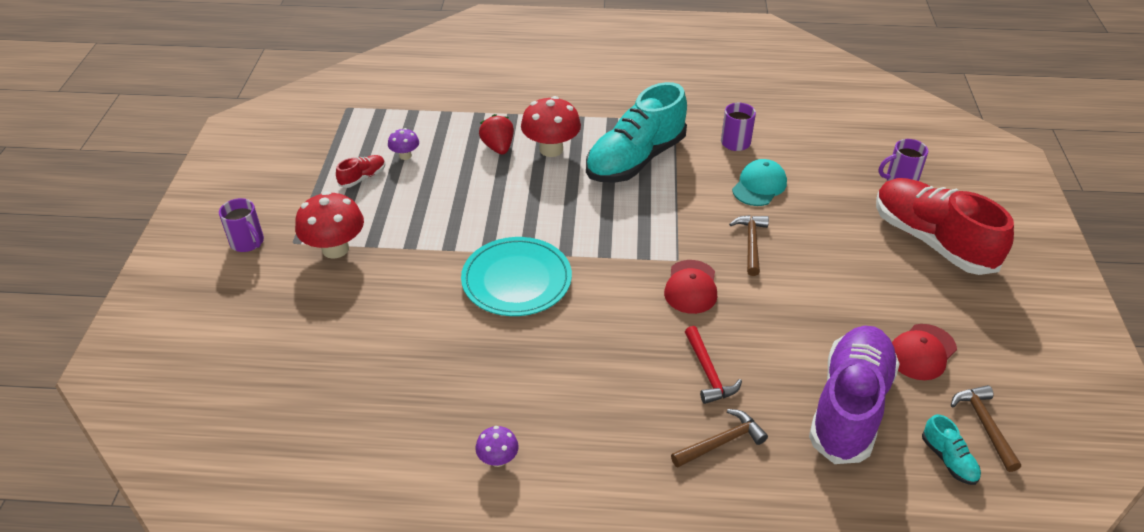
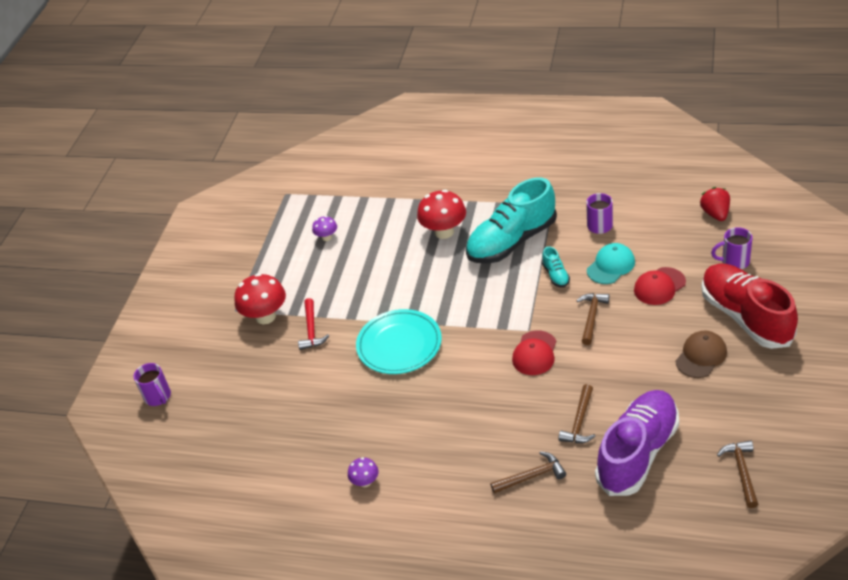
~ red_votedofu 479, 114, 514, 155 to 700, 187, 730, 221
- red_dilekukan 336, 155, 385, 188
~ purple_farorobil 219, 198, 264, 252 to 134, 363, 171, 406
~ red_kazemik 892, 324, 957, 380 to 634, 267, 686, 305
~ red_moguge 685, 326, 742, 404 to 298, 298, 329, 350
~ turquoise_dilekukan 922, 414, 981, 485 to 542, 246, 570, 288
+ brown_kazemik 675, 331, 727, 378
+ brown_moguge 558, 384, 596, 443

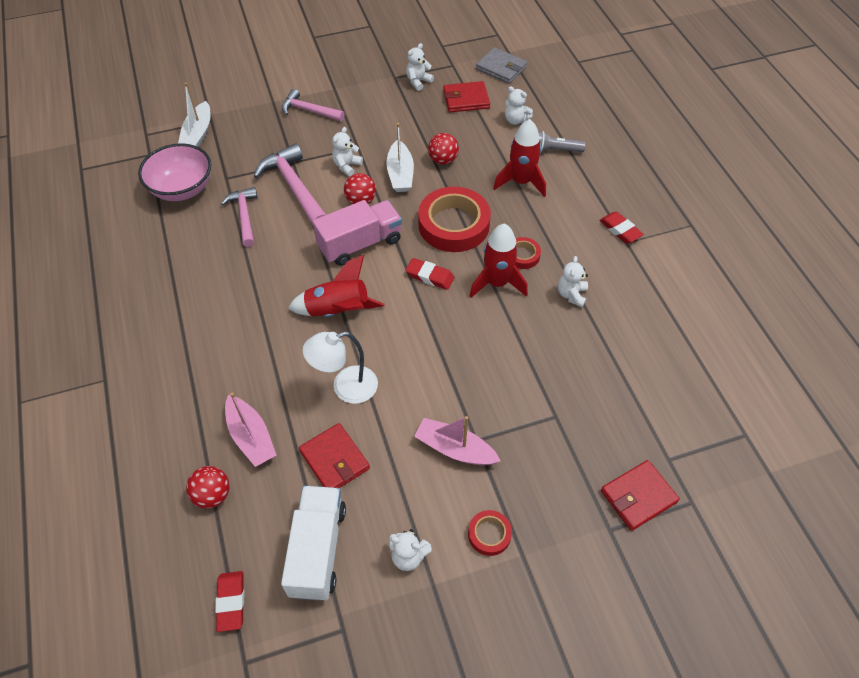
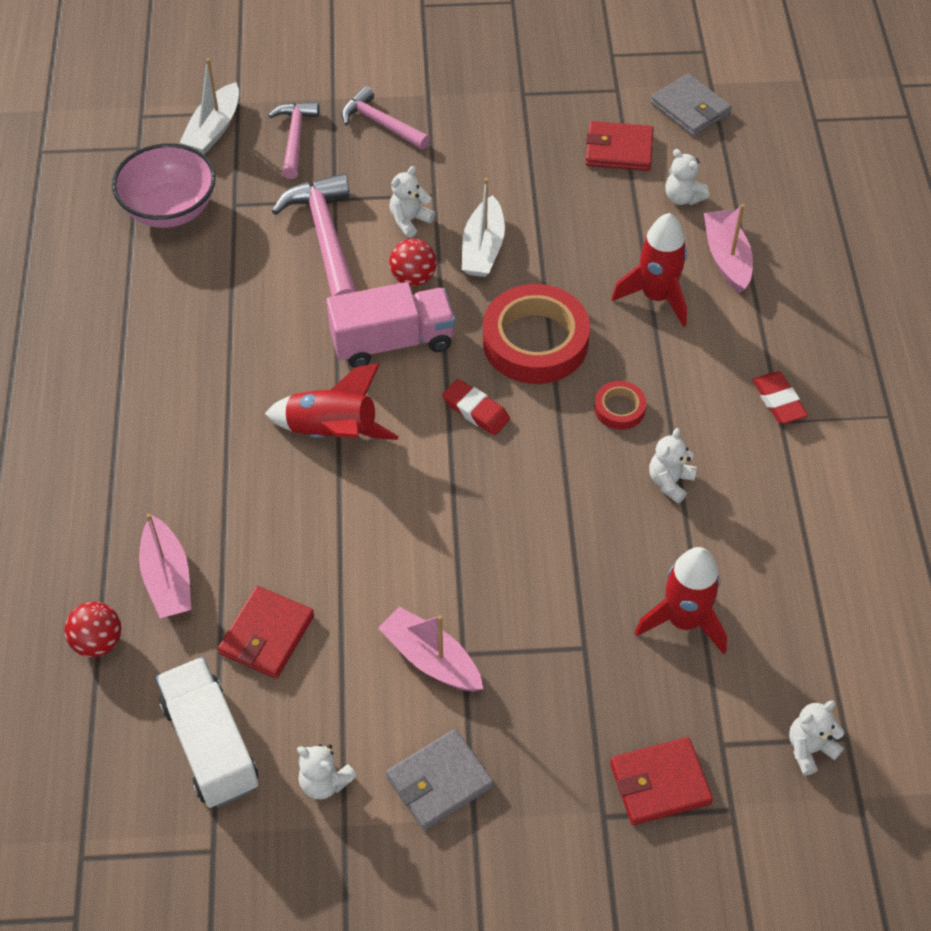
~ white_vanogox 406, 43, 434, 91 to 789, 701, 844, 776
~ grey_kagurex 538, 131, 586, 153 to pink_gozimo 704, 204, 753, 293
- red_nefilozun 428, 133, 459, 165
~ pink_moguge 221, 187, 258, 247 to 268, 102, 319, 179
~ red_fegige 469, 223, 528, 298 to 635, 547, 727, 654
- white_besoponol 303, 332, 378, 404
~ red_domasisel 299, 423, 370, 488 = 218, 586, 314, 678 45 degrees clockwise
~ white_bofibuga 281, 486, 346, 601 = 156, 657, 259, 808 45 degrees counterclockwise
~ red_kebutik 468, 510, 512, 556 to grey_domasisel 386, 729, 494, 830
- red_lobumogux 215, 571, 244, 632

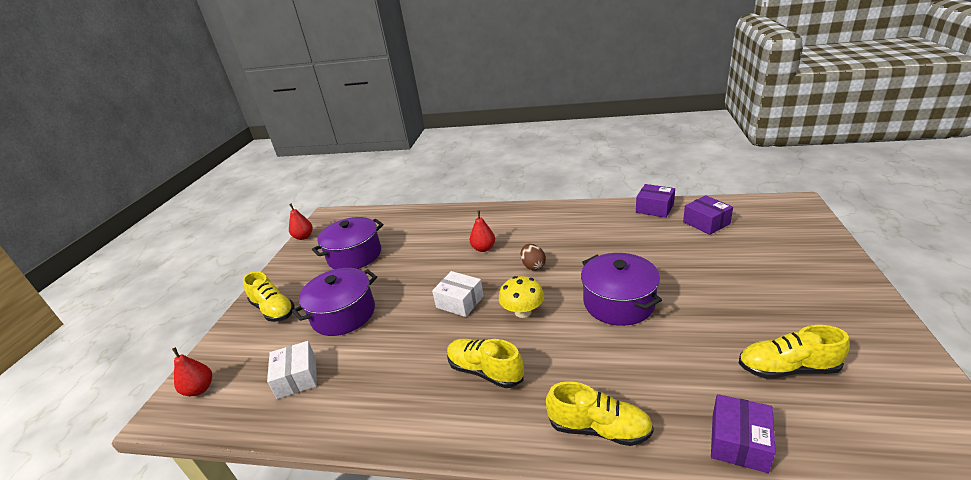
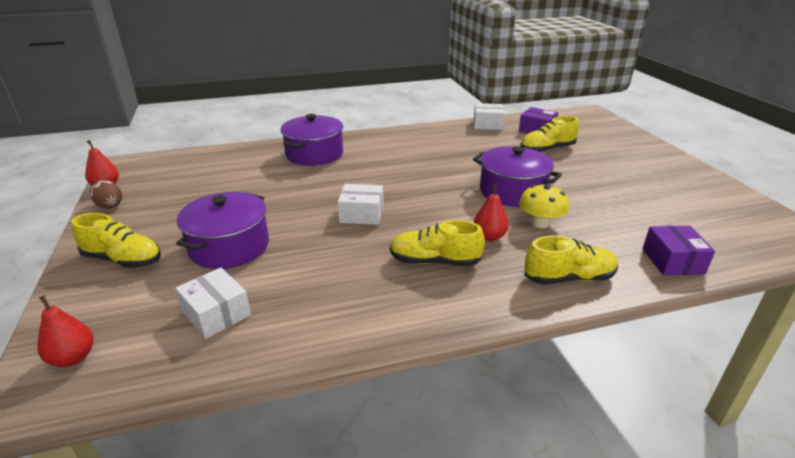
~ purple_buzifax 636, 184, 675, 218 to white_buzifax 474, 103, 505, 130
~ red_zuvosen 470, 210, 495, 252 to 474, 184, 509, 241
~ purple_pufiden 312, 217, 384, 269 to 280, 114, 343, 166
~ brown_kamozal 520, 244, 546, 270 to 90, 180, 122, 209
~ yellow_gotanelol 499, 276, 544, 318 to 519, 184, 569, 228
~ yellow_dilekukan 739, 325, 850, 379 to 520, 116, 579, 152

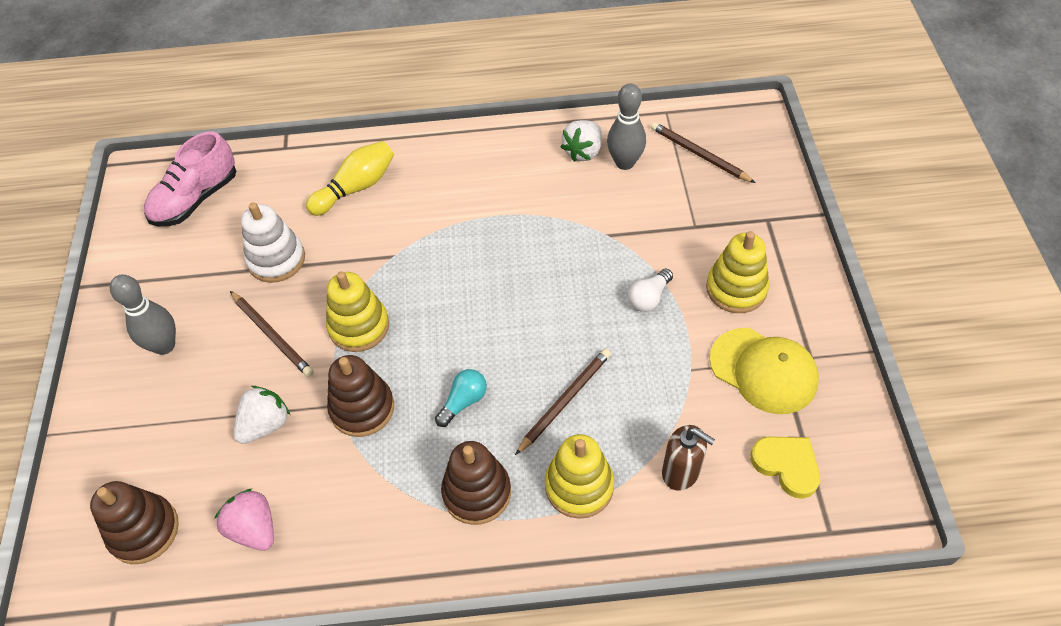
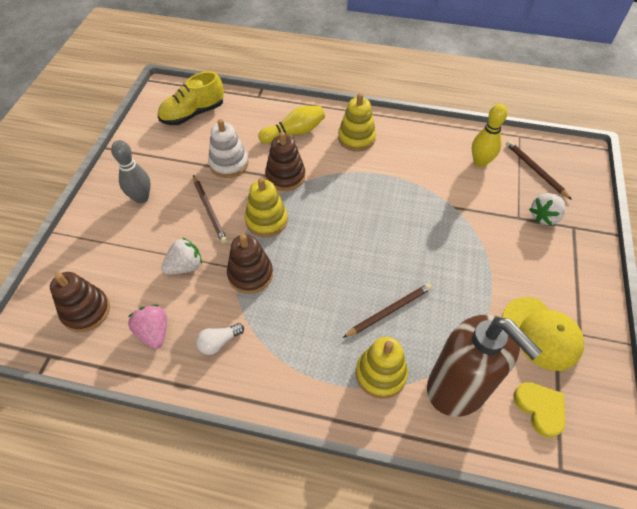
~ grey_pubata 607, 83, 646, 170 to yellow_pubata 472, 104, 508, 167
~ white_votedofu 561, 120, 602, 162 to 529, 193, 565, 226
~ pink_dilekukan 144, 131, 236, 226 to yellow_dilekukan 158, 71, 224, 125
~ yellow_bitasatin 706, 231, 769, 313 to 338, 93, 376, 152
~ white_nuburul 628, 269, 673, 312 to 196, 323, 244, 355
- turquoise_nuburul 435, 369, 487, 427
~ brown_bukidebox 662, 425, 715, 491 = 427, 315, 542, 417 x2.08
~ brown_bitasatin 441, 441, 511, 525 to 265, 132, 305, 191

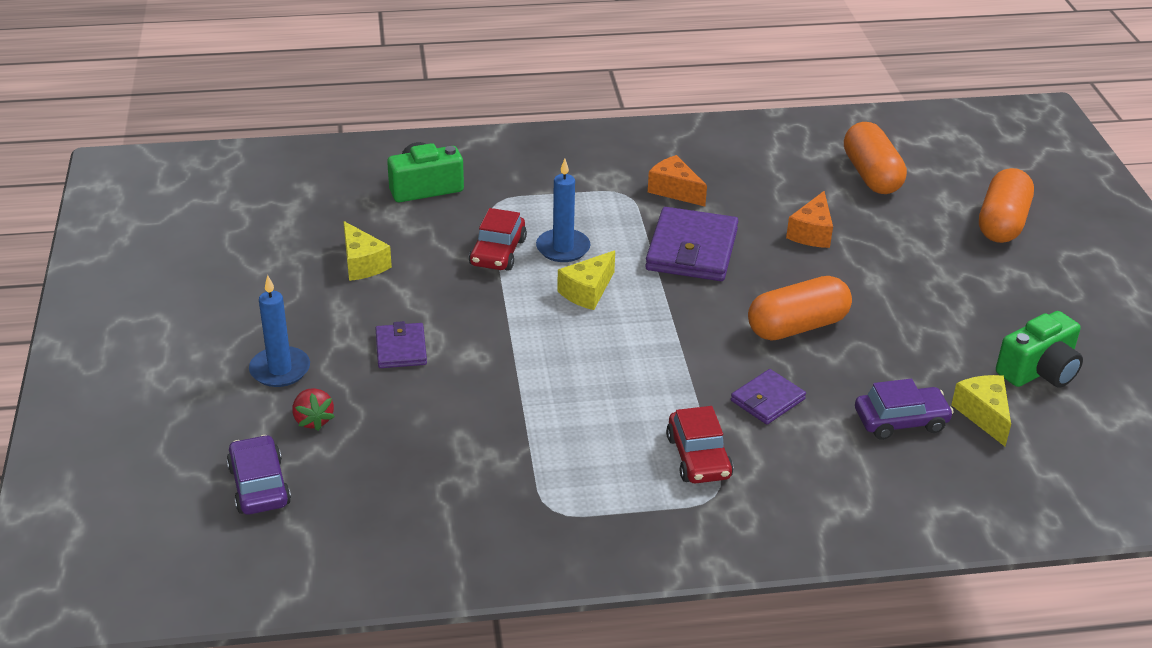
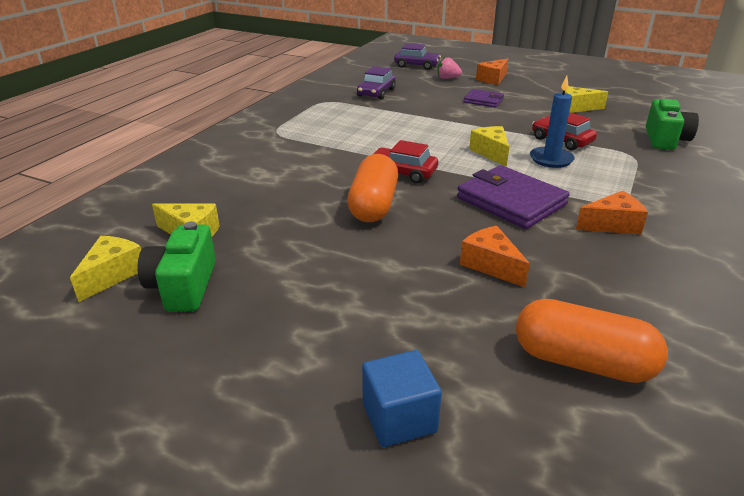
~ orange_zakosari 979, 168, 1034, 243 to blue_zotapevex 362, 350, 442, 447
~ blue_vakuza 249, 275, 310, 387 to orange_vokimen 476, 59, 508, 85
- purple_domasisel 731, 369, 806, 424
~ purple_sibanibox 855, 379, 954, 440 to 357, 66, 396, 99
~ red_votedofu 292, 388, 335, 431 to pink_votedofu 438, 57, 462, 79
~ red_sibanibox 666, 406, 733, 484 to 373, 140, 438, 184
+ yellow_vokimen 70, 236, 141, 302

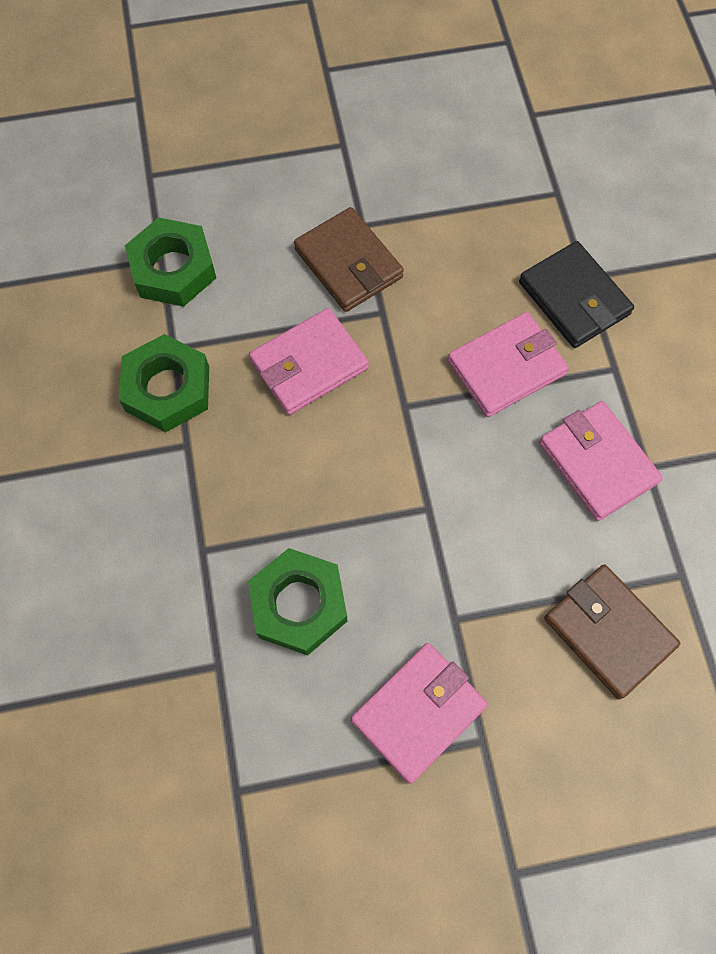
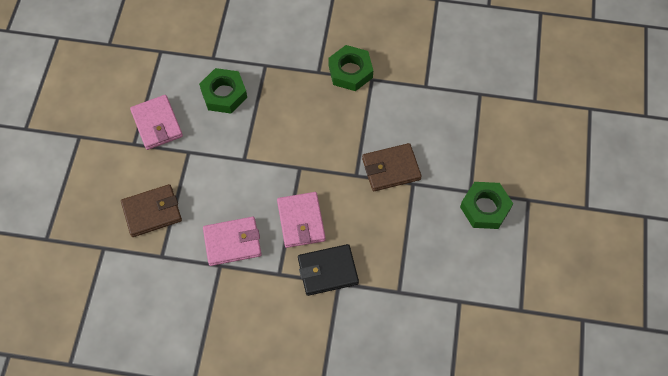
~ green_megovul 125, 217, 216, 307 to 460, 182, 513, 229
- pink_domasisel 249, 308, 369, 415

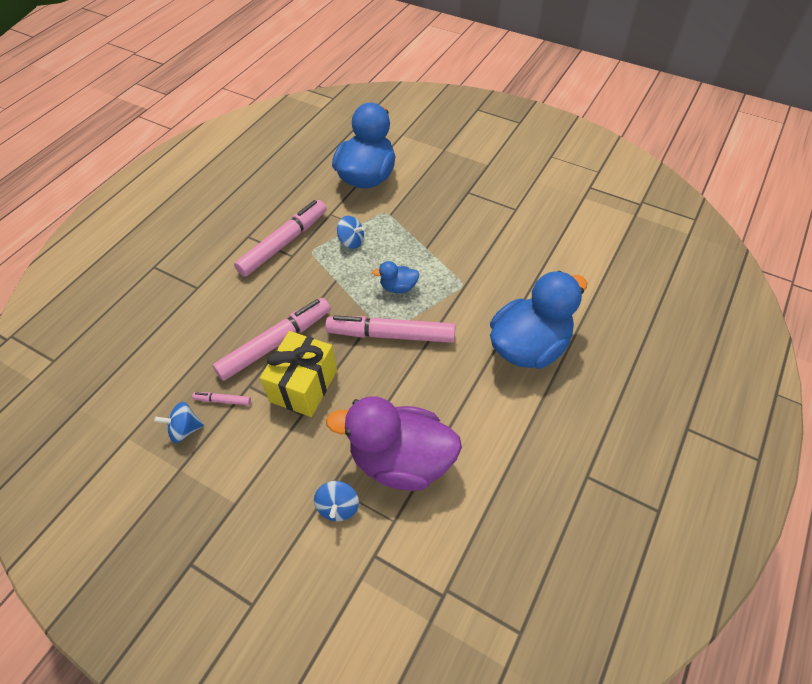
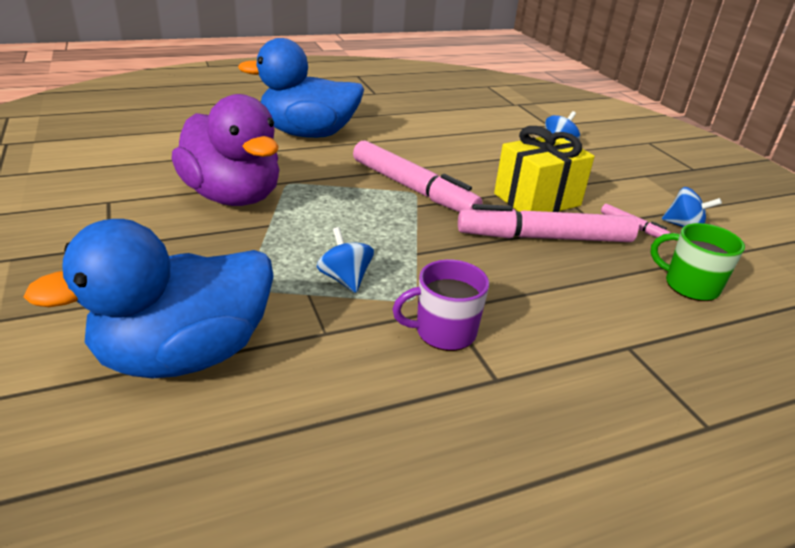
~ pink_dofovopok 234, 200, 327, 277 to purple_farorobil 392, 259, 489, 351
- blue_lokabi 372, 261, 419, 293
~ purple_lokabi 326, 396, 462, 491 to 171, 94, 279, 206
+ green_farorobil 651, 223, 745, 301

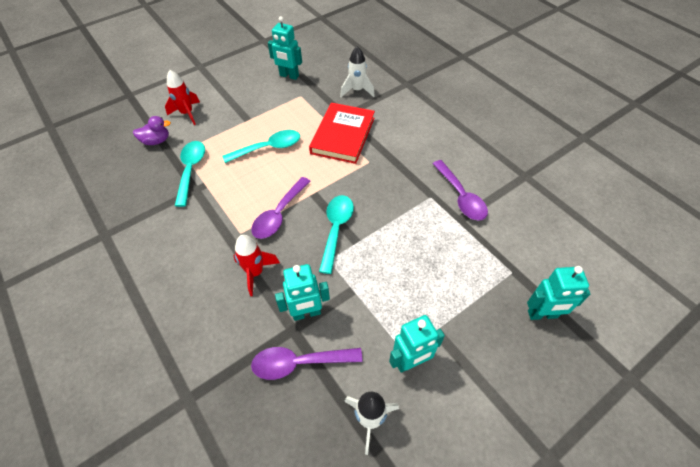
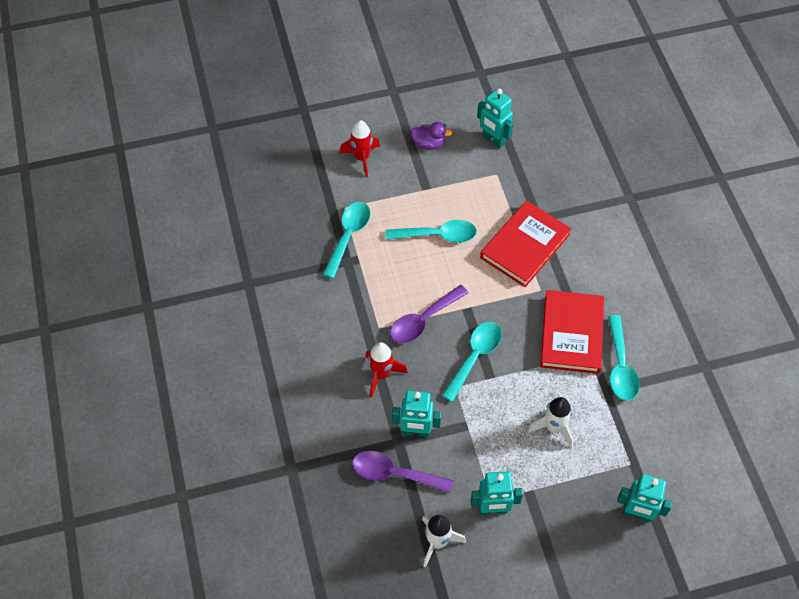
~ white_fegige 340, 46, 375, 97 to 528, 397, 574, 448
~ purple_lokabi 133, 116, 171, 145 to 410, 122, 452, 150
~ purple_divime 433, 160, 488, 221 to turquoise_divime 608, 315, 639, 400
+ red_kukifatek 540, 290, 604, 374

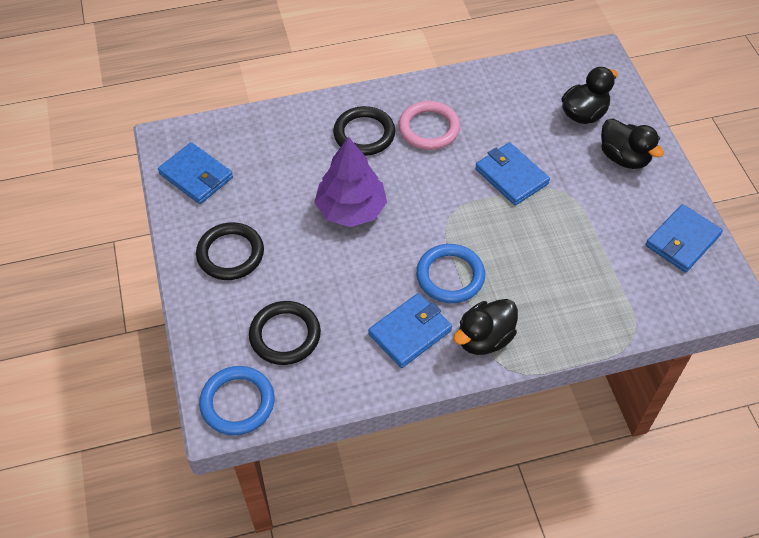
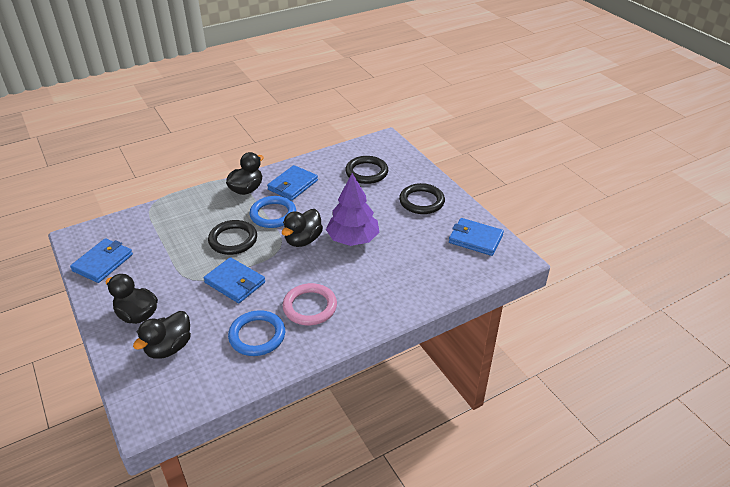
~ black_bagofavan 333, 106, 395, 156 to 208, 220, 257, 255
~ blue_bagofavan 199, 366, 275, 435 to 228, 310, 285, 356
+ black_lokabi 282, 209, 323, 247

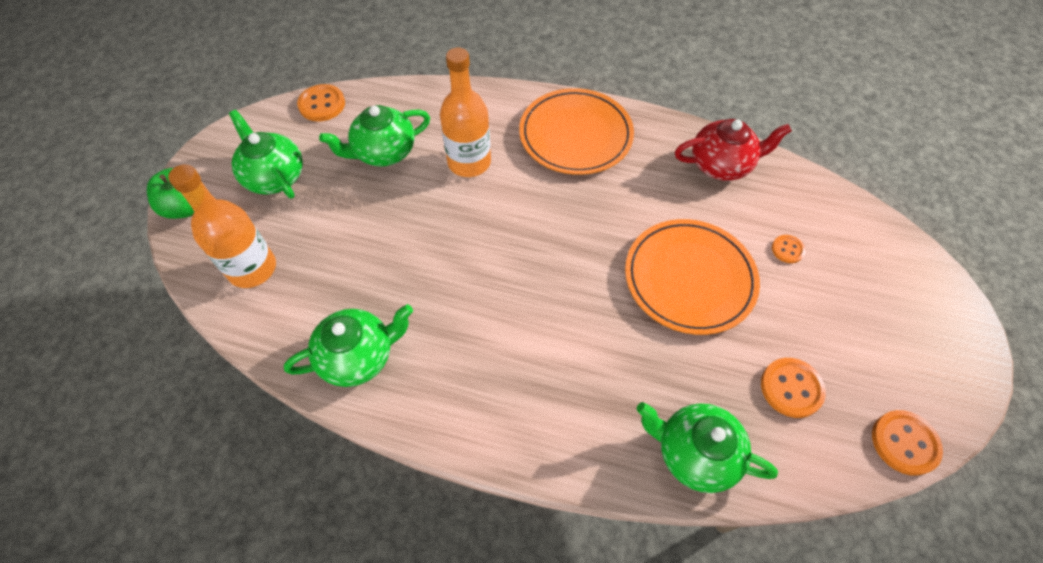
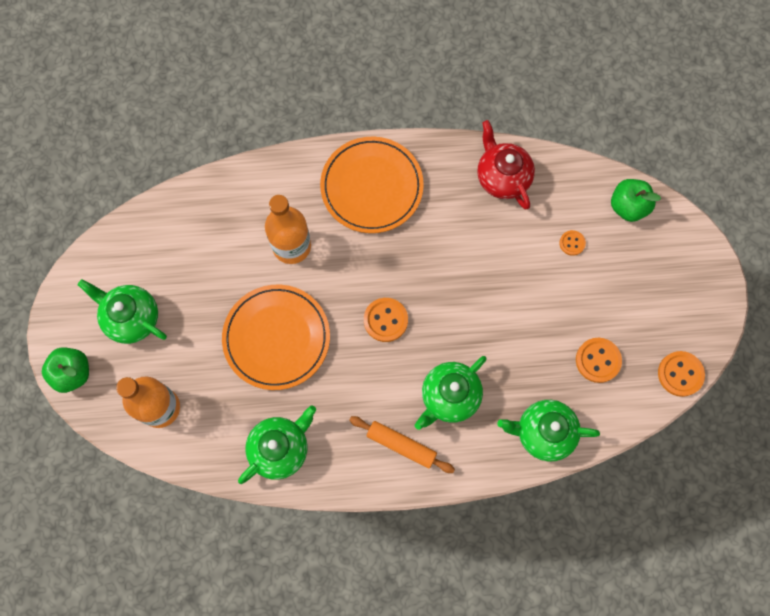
~ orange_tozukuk 297, 84, 345, 122 to 364, 298, 408, 342
~ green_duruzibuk 319, 105, 430, 167 to 415, 356, 487, 430
~ red_duruzibuk 675, 119, 792, 181 = 477, 120, 535, 209 90 degrees counterclockwise
~ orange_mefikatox 625, 219, 760, 335 to 222, 285, 330, 390
+ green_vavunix 611, 179, 661, 222
+ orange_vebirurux 349, 416, 455, 473

